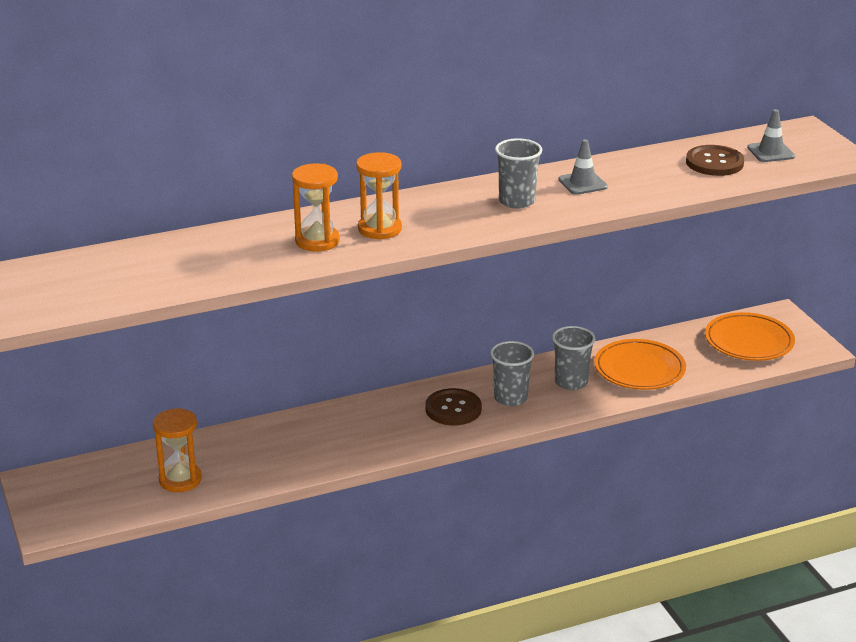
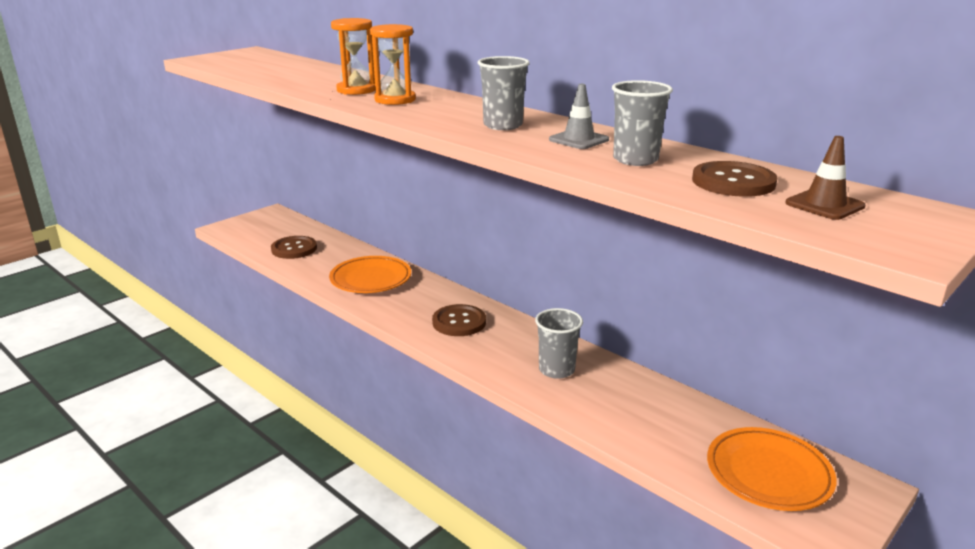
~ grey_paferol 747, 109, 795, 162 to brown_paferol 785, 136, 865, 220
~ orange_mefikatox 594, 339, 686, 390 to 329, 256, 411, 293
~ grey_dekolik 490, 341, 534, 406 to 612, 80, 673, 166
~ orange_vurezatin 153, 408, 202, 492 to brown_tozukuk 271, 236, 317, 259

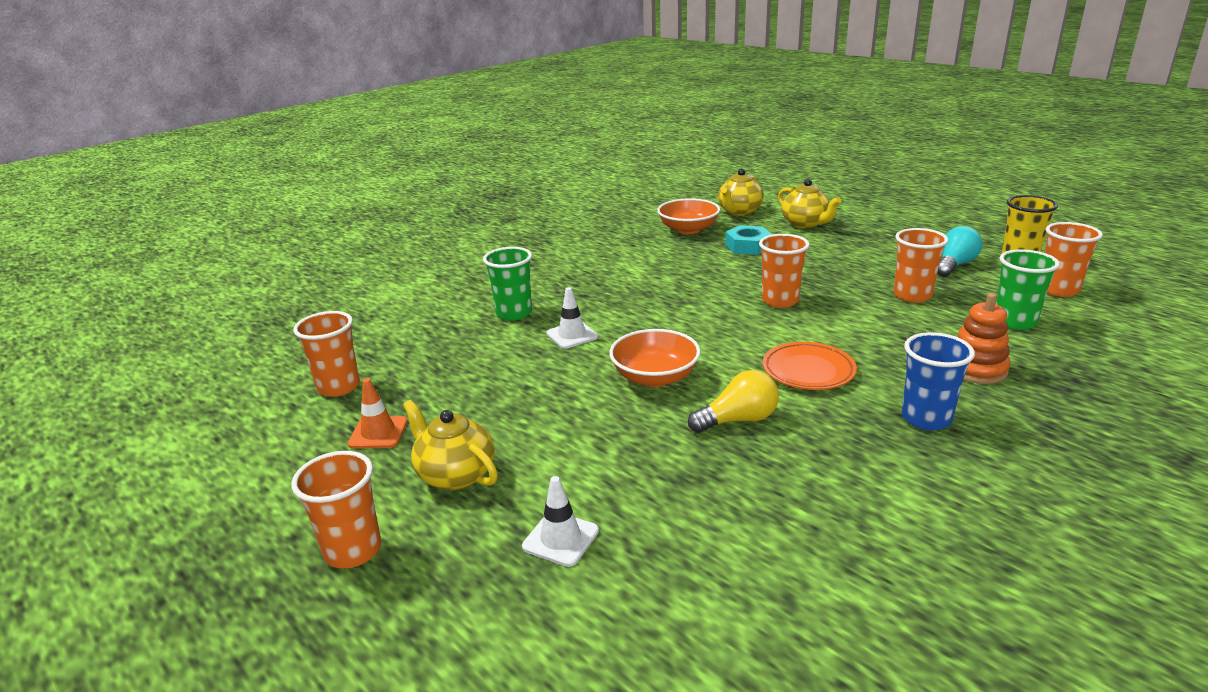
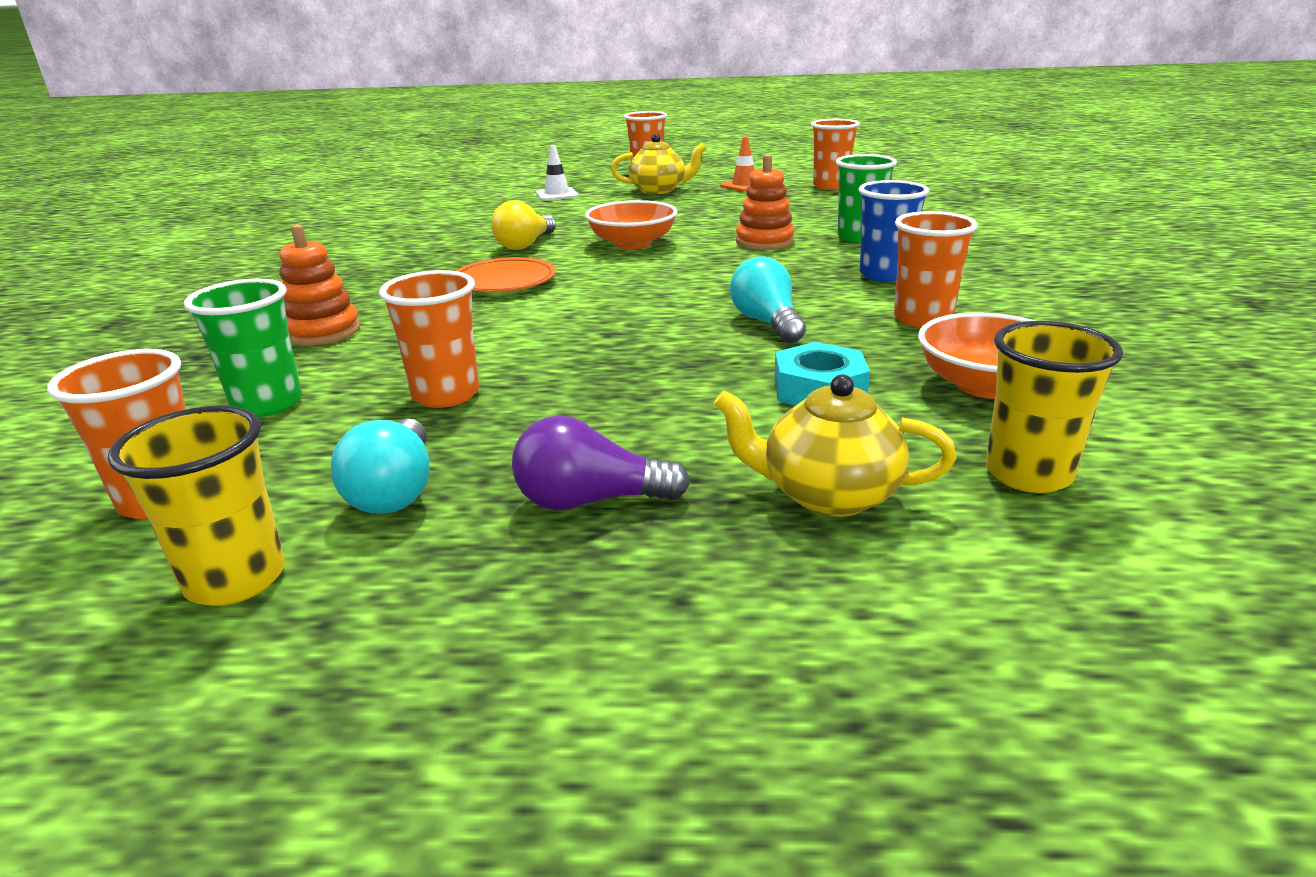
~ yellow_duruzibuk 718, 168, 764, 216 to yellow_dekolik 986, 321, 1123, 493
~ orange_dekolik 759, 234, 810, 308 to 894, 211, 978, 328
~ white_paferol 546, 287, 598, 349 to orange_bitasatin 736, 154, 795, 250
~ blue_dekolik 902, 332, 975, 431 to 859, 180, 929, 282
+ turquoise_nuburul 730, 256, 806, 343
+ purple_nuburul 512, 415, 690, 510

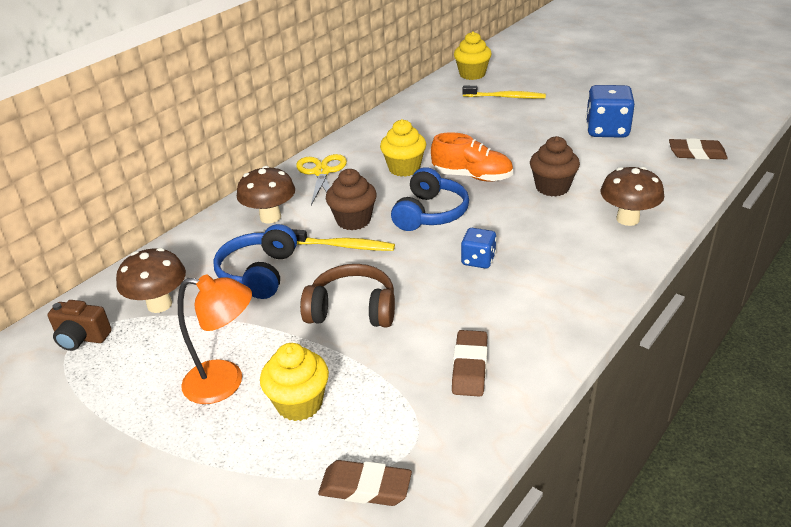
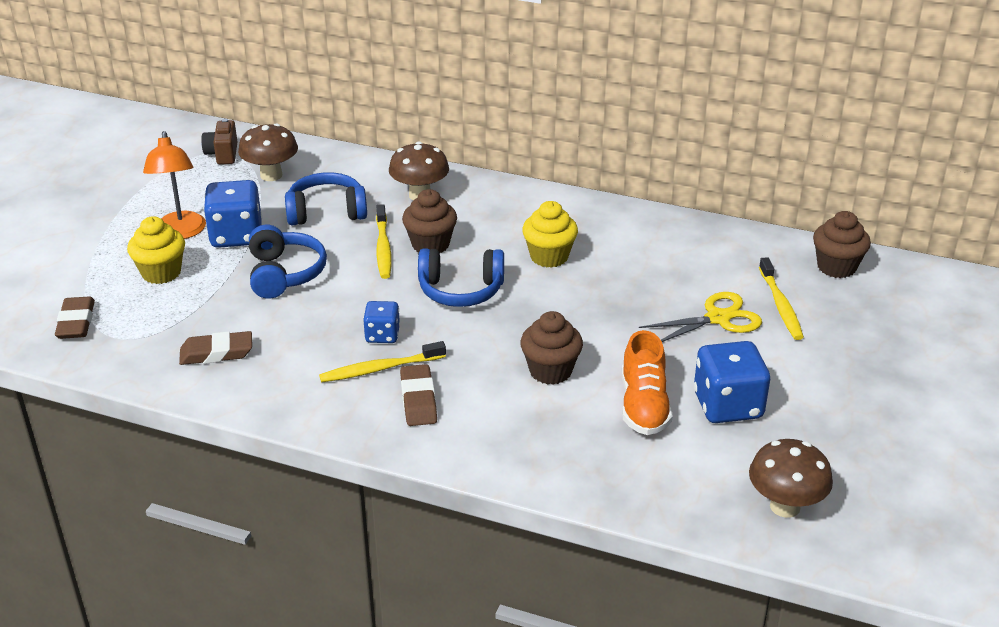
~ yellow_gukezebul 454, 31, 492, 80 to brown_gukezebul 813, 211, 871, 278
~ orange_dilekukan 431, 132, 513, 182 to 622, 330, 673, 435
~ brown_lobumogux 669, 138, 728, 160 to 400, 364, 437, 426
~ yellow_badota 296, 154, 347, 205 to 639, 292, 762, 342
~ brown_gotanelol 600, 167, 664, 226 to 749, 439, 833, 518
~ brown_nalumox 300, 264, 395, 328 to blue_nalumox 249, 225, 327, 299
+ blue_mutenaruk 204, 180, 262, 248
+ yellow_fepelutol 319, 341, 446, 383

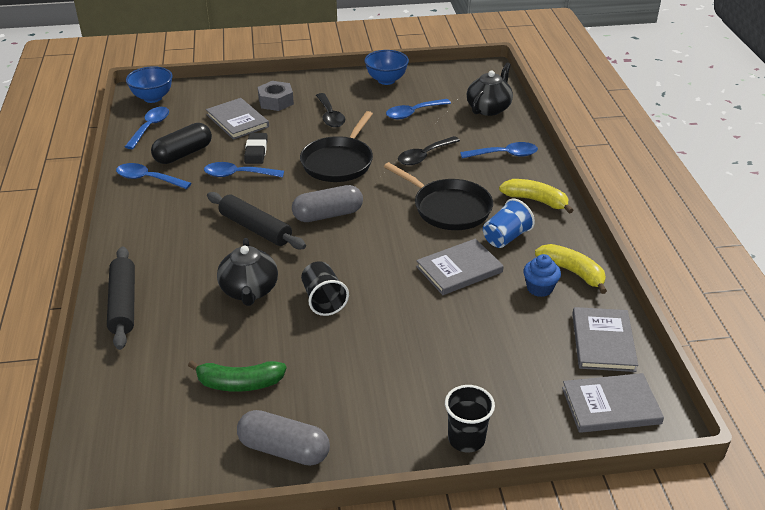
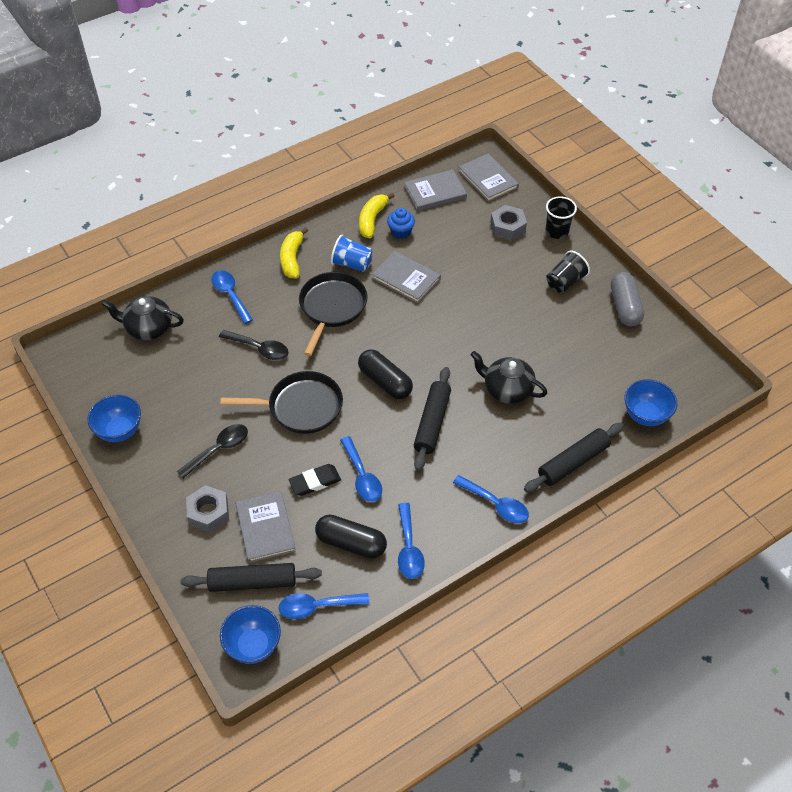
~ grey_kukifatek 206, 98, 269, 140 = 235, 491, 296, 563 45 degrees counterclockwise
~ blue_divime 386, 99, 451, 119 to 453, 475, 529, 523
~ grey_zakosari 292, 185, 363, 222 to black_zakosari 358, 349, 413, 399
~ black_duruzibuk 217, 238, 278, 306 = 471, 351, 547, 404 120 degrees counterclockwise
~ black_dekolik 301, 261, 349, 316 to 546, 251, 590, 293
- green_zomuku 188, 360, 287, 392
+ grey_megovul 490, 205, 527, 241
+ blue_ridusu 625, 379, 677, 426
+ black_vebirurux 181, 563, 322, 592

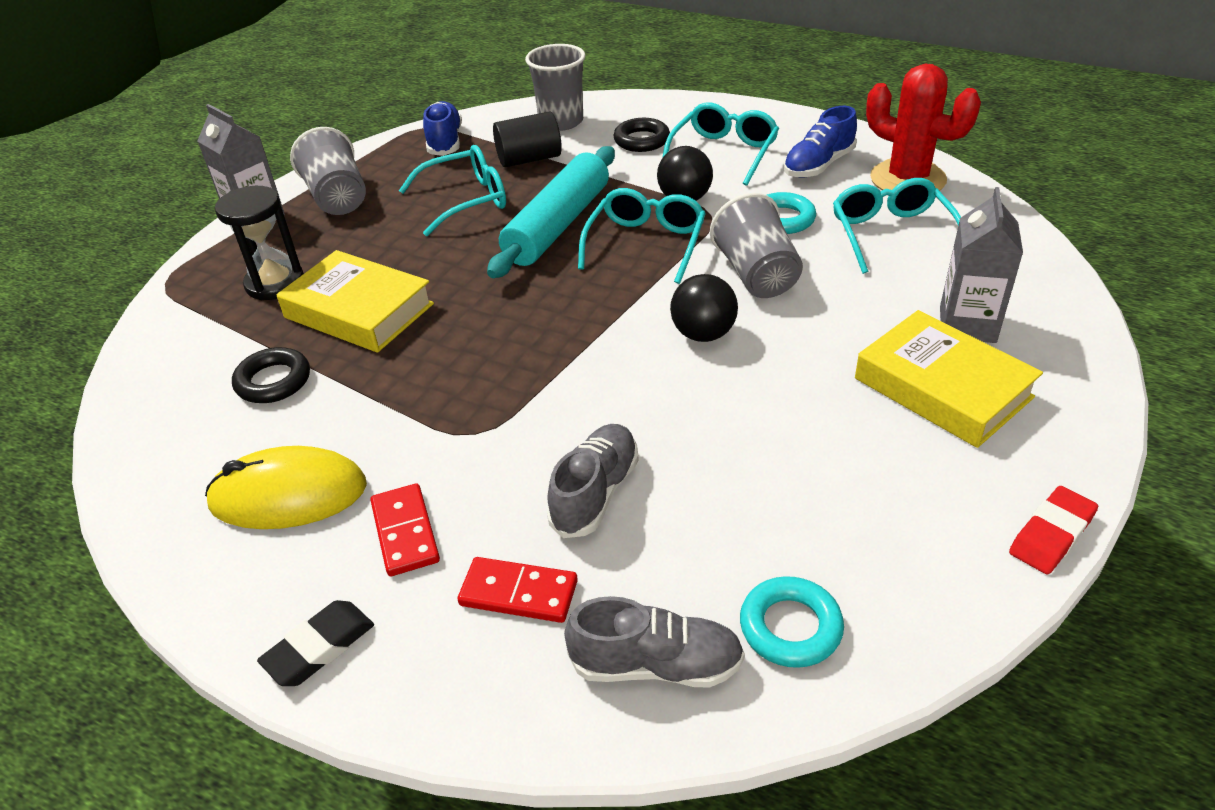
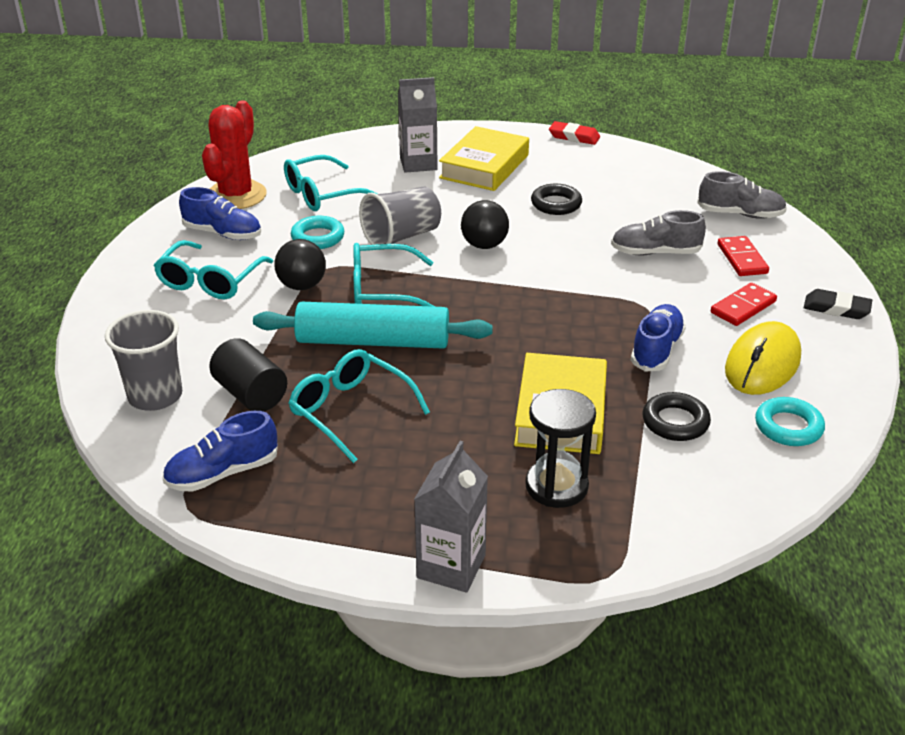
~ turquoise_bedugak 663, 102, 779, 186 = 154, 240, 273, 299 75 degrees counterclockwise
~ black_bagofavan 613, 118, 670, 152 to 531, 184, 582, 215
- grey_dekolik 290, 127, 366, 215
~ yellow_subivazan 205, 446, 367, 529 = 725, 321, 801, 395 60 degrees clockwise
~ turquoise_bagofavan 740, 576, 844, 668 to 755, 397, 825, 446
~ grey_dilekukan 564, 596, 745, 688 = 697, 171, 787, 219 120 degrees clockwise
+ blue_dilekukan 631, 304, 686, 372

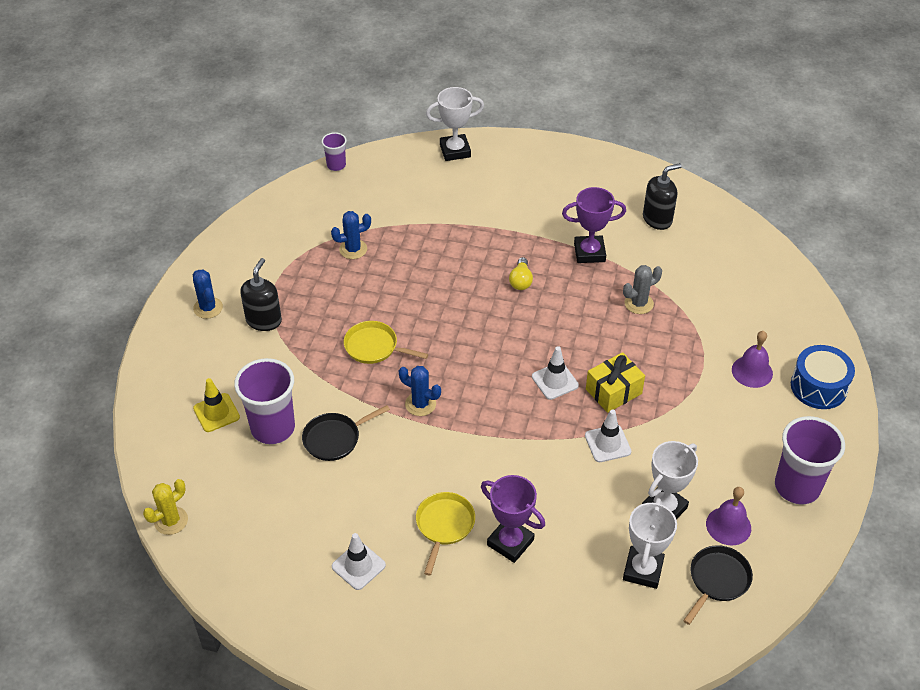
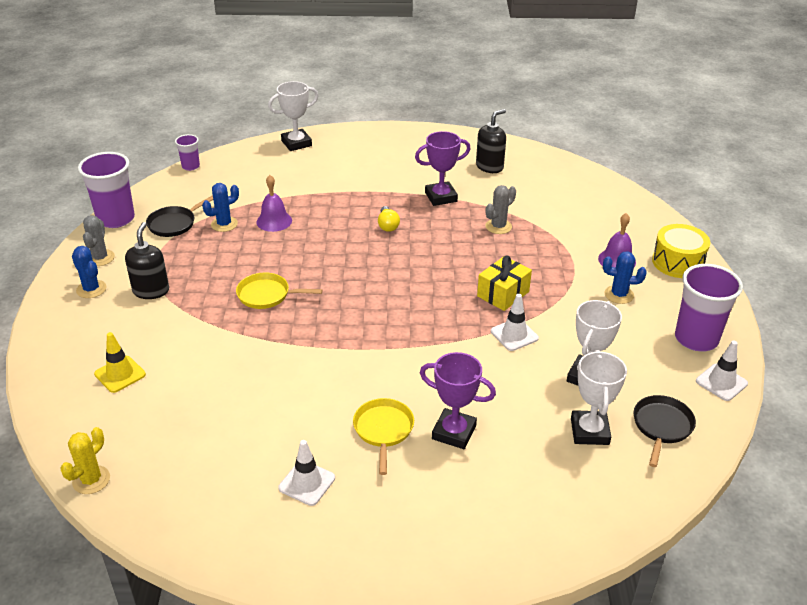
~ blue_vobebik 791, 345, 855, 409 to yellow_vobebik 652, 224, 710, 278
~ white_paferol 532, 346, 579, 400 to 696, 341, 748, 401
~ purple_dekolik 234, 358, 295, 444 to 78, 152, 135, 228
~ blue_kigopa 399, 366, 441, 416 to 603, 251, 647, 304
~ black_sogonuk 302, 405, 390, 461 to 146, 195, 213, 237
~ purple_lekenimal 706, 487, 751, 546 to 256, 175, 292, 232
+ grey_kigopa 83, 215, 115, 266

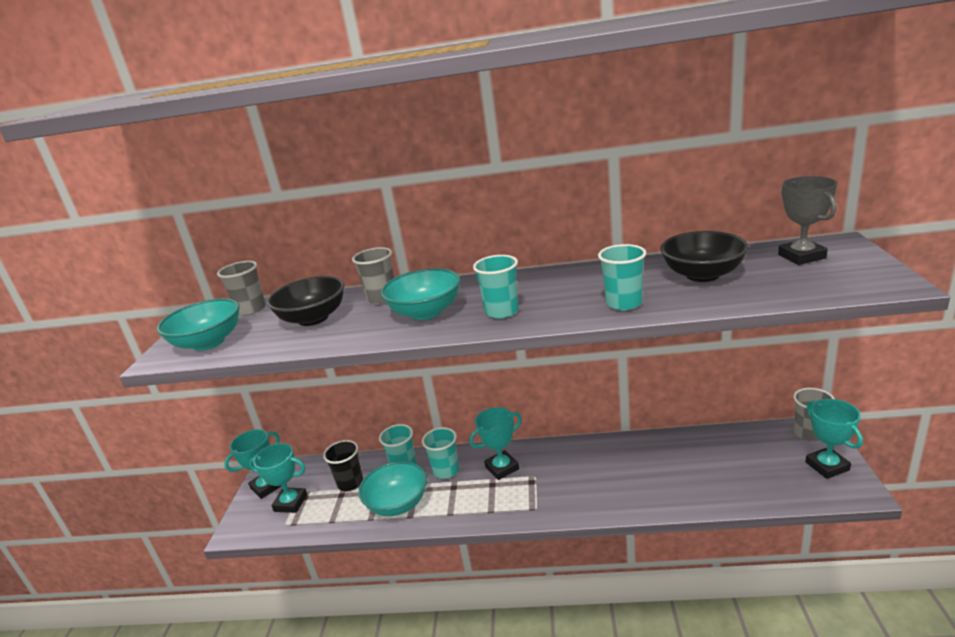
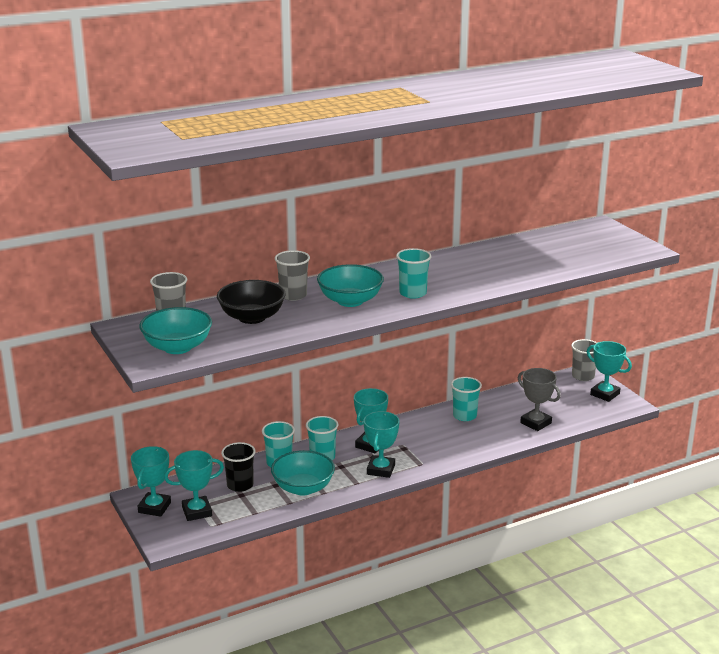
~ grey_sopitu 778, 176, 837, 265 to 518, 368, 561, 431
- black_ridusu 660, 231, 749, 282
~ turquoise_dekolik 598, 244, 646, 310 to 451, 377, 482, 421
+ turquoise_sopitu 364, 411, 400, 478

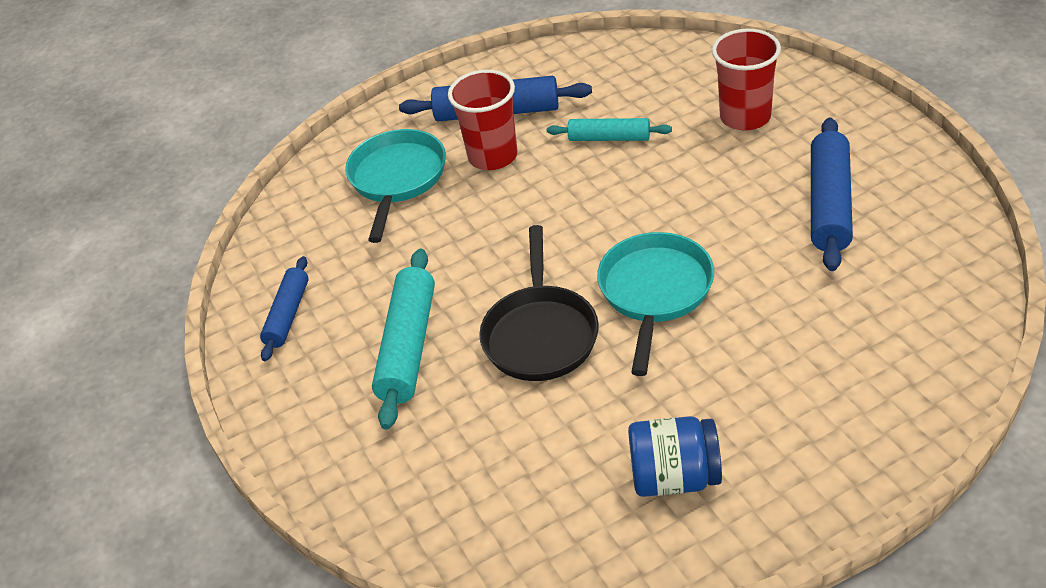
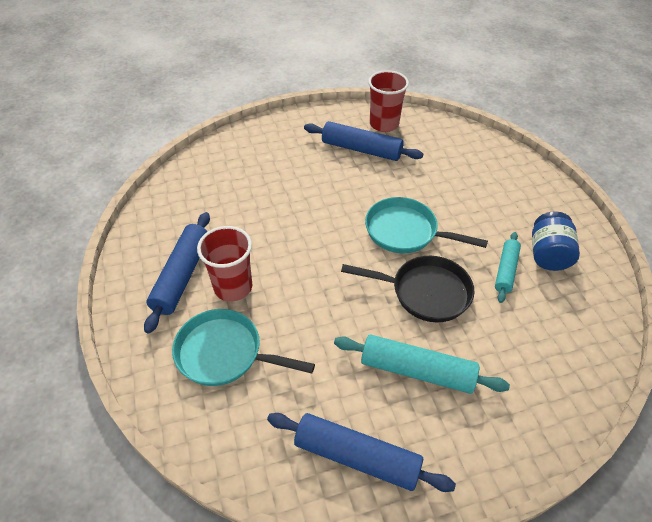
~ red_dekolik 712, 29, 781, 131 to 368, 70, 409, 132
~ turquoise_vebirurux 547, 118, 672, 141 to 495, 232, 521, 303
~ blue_vebirurux 260, 256, 309, 361 = 267, 413, 456, 492 x1.61

